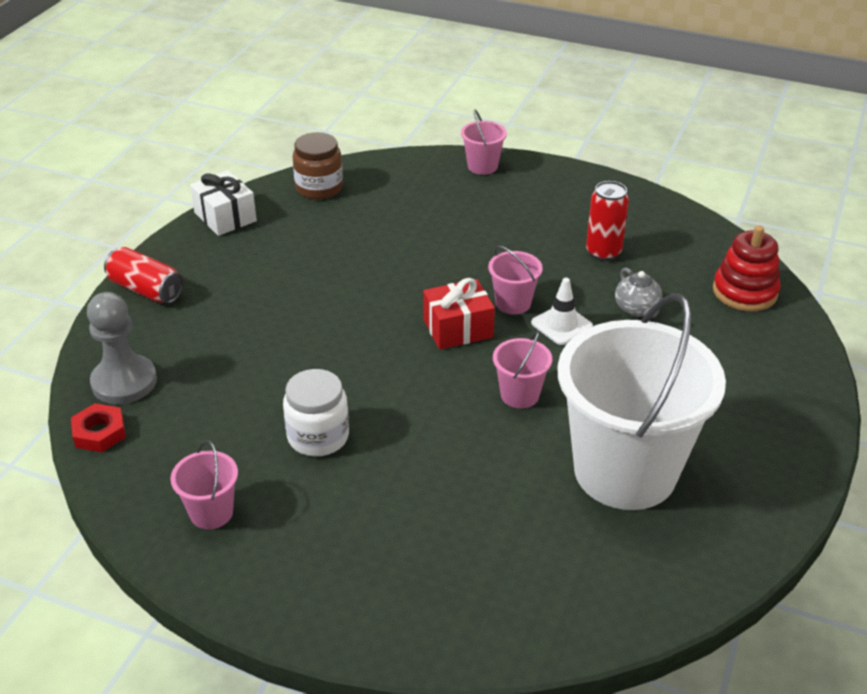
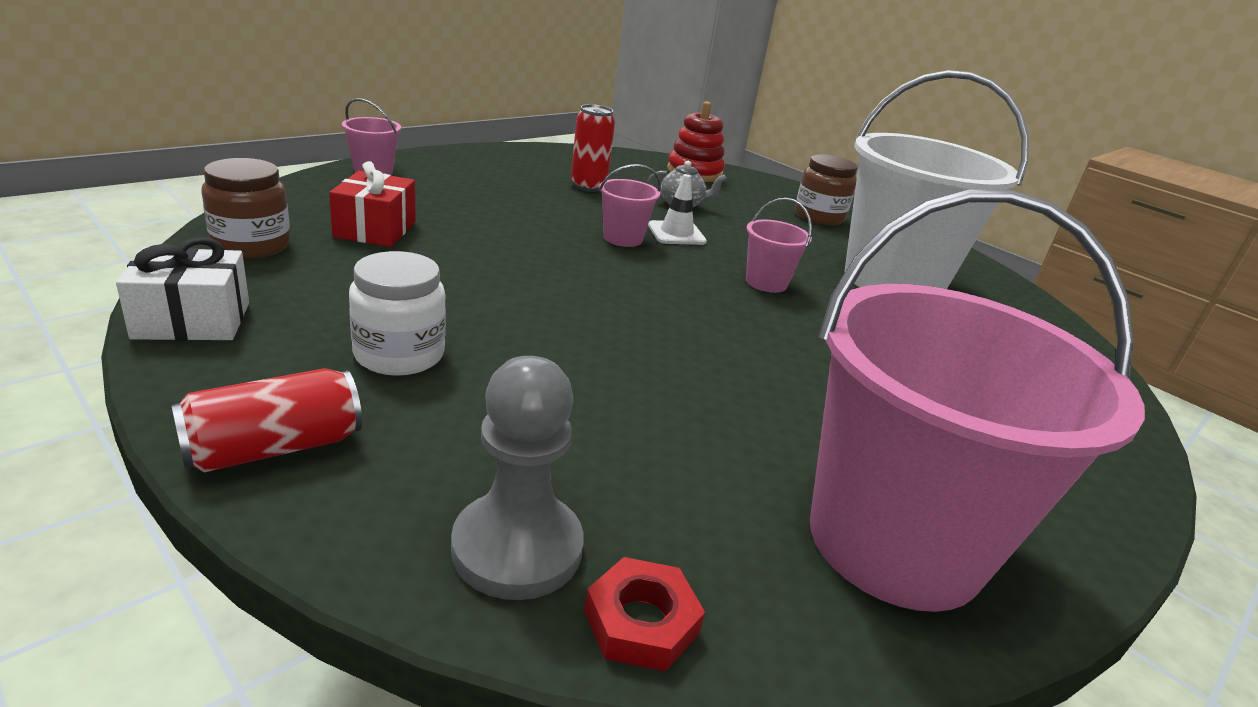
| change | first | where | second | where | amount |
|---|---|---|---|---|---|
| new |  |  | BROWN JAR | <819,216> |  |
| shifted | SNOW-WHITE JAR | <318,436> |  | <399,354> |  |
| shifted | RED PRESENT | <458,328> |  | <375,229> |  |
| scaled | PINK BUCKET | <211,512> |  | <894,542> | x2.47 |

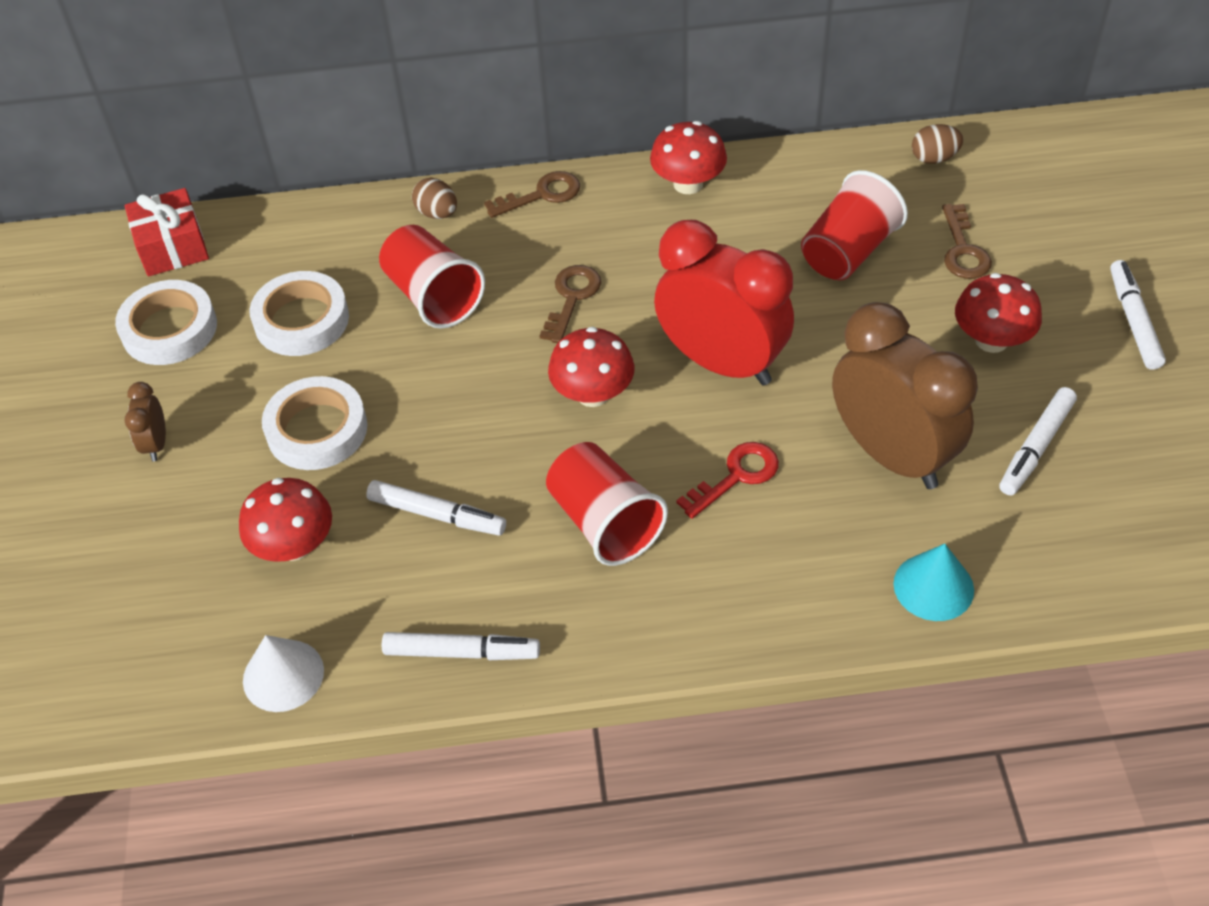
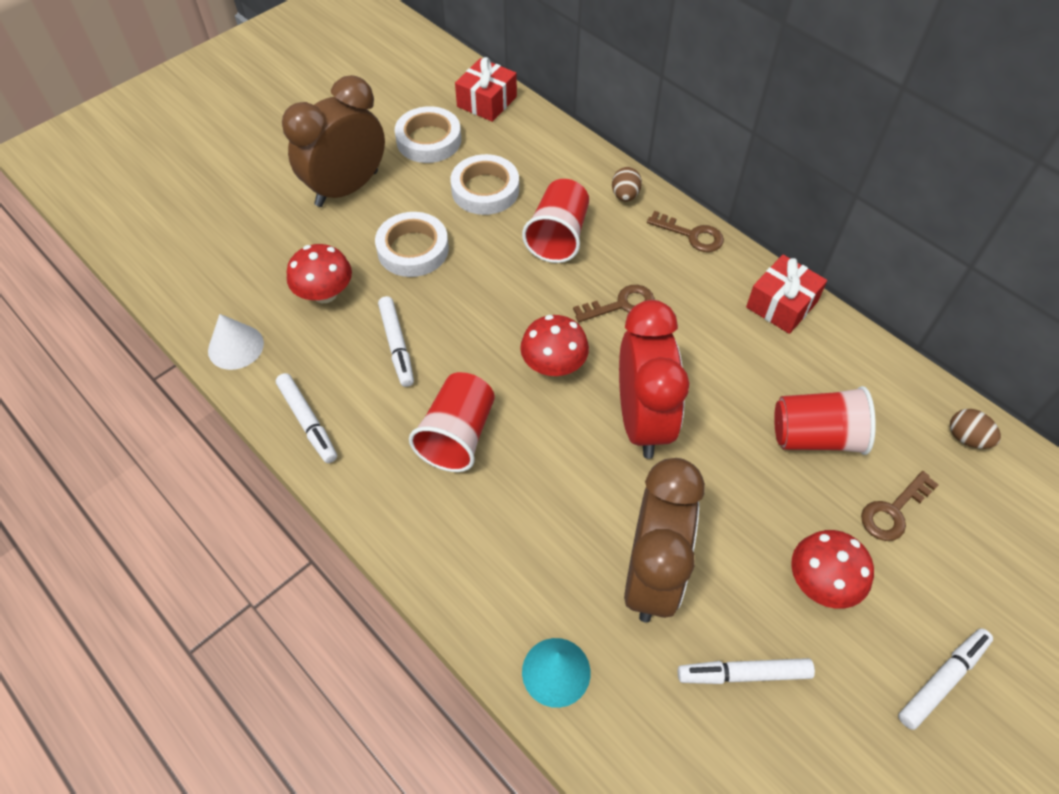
| change | first | where | second | where | amount |
|---|---|---|---|---|---|
| gone | RED DOOR KEY | <736,476> |  |  |  |
| swapped | RED MUSHROOM | <688,184> | RED PRESENT | <781,305> |  |
| scaled | BROWN CLOCK | <156,444> |  | <347,188> | x2.40 |

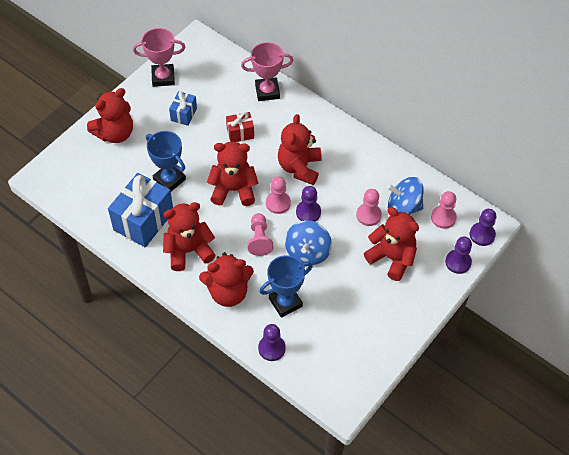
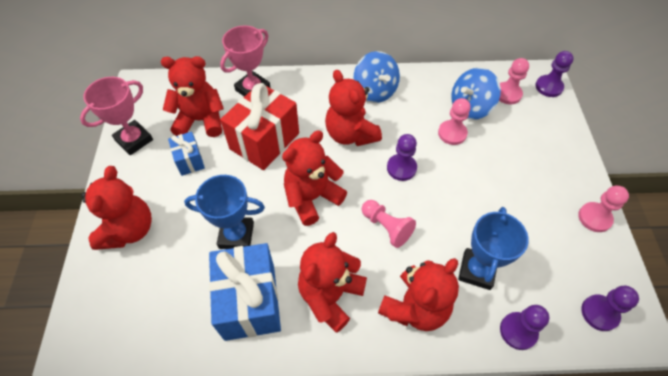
| change | first | where | second | where | amount |
|---|---|---|---|---|---|
| shifted | PINK GAME PAWN | <278,203> |  | <594,218> |  |
| shifted | COBALT WHIRLIGIG | <307,252> |  | <375,91> |  |
| shifted | RED STUFFED BEAR | <392,258> |  | <201,120> |  |
| shifted | PURPLE GAME PAWN | <458,262> |  | <599,313> |  |
| scaled | RED PRESENT | <240,133> |  | <264,141> | x1.94 |

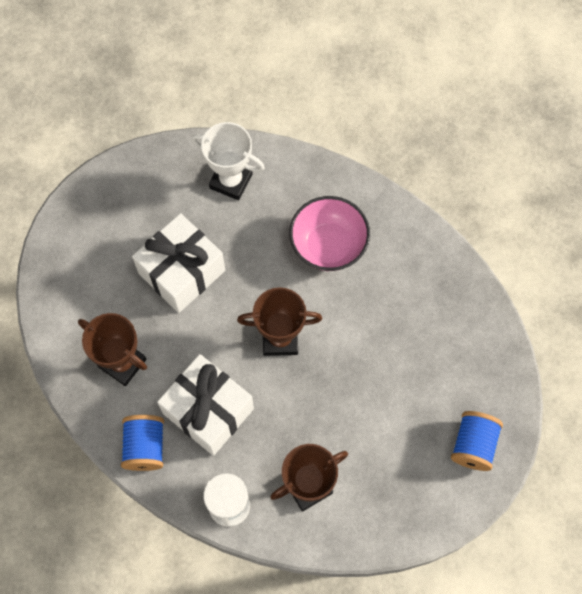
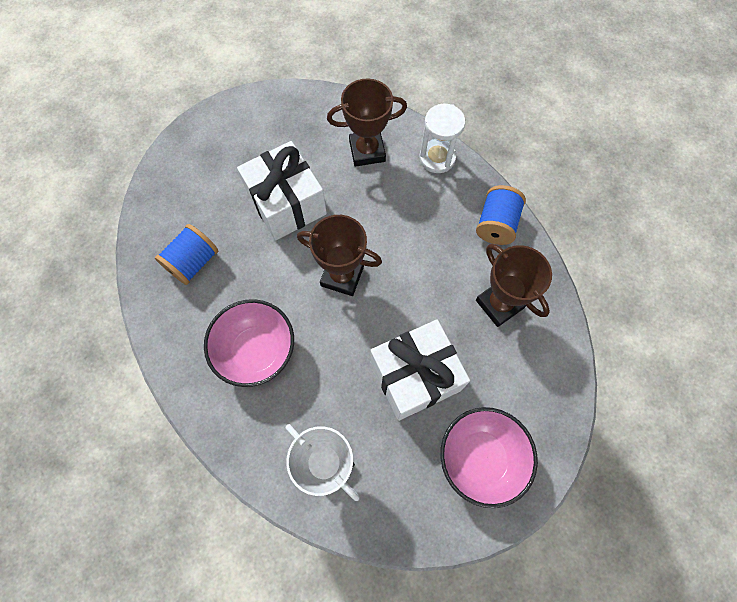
| change | first | where | second | where | amount |
|---|---|---|---|---|---|
| new |  |  | PINK DEEP DISH | <480,458> |  |
| shifted | SNOW-WHITE PRESENT | <208,411> |  | <286,203> |  |
| shifted | COBALT REEL OF THREAD | <473,445> |  | <193,262> |  |

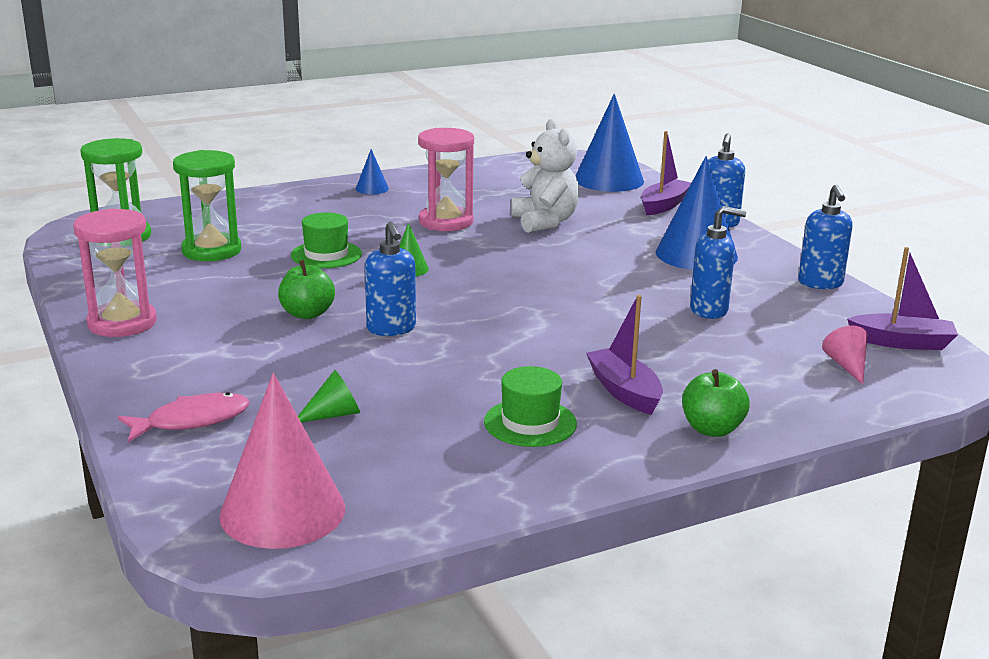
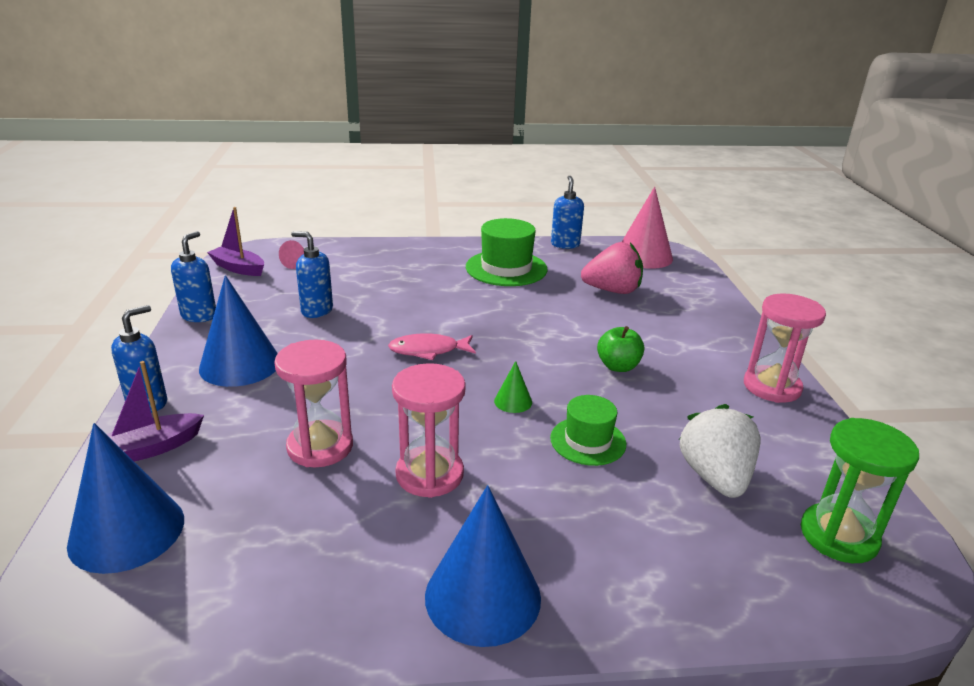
| change | first | where | second | where | amount |
|---|---|---|---|---|---|
| gone | PURPLE TOY BOAT | <624,391> |  |  |  |
| gone | GREEN APPLE FRUIT | <712,429> |  |  |  |
| shifted | PINK TOY FISH | <192,421> |  | <428,350> |  |
| shifted | COBALT PUMP BOTTLE | <391,329> |  | <565,244> |  |
| swapped | GREEN SAND TIMER | <211,251> | SNOW-WHITE TOY STRAWBERRY | <715,477> |  |
| swapped | GREEN CONE SHAPE | <333,414> | PINK TOY STRAWBERRY | <612,291> |  |
| swapped | SNOW-WHITE STUFFED BEAR | <545,222> | PINK SAND TIMER | <320,447> |  |
| scaled | COBALT CONE SHAPE | <372,188> |  | <483,596> | x2.17 |
| scaled | GREEN TOP HAT | <530,423> |  | <506,268> | x1.60 |

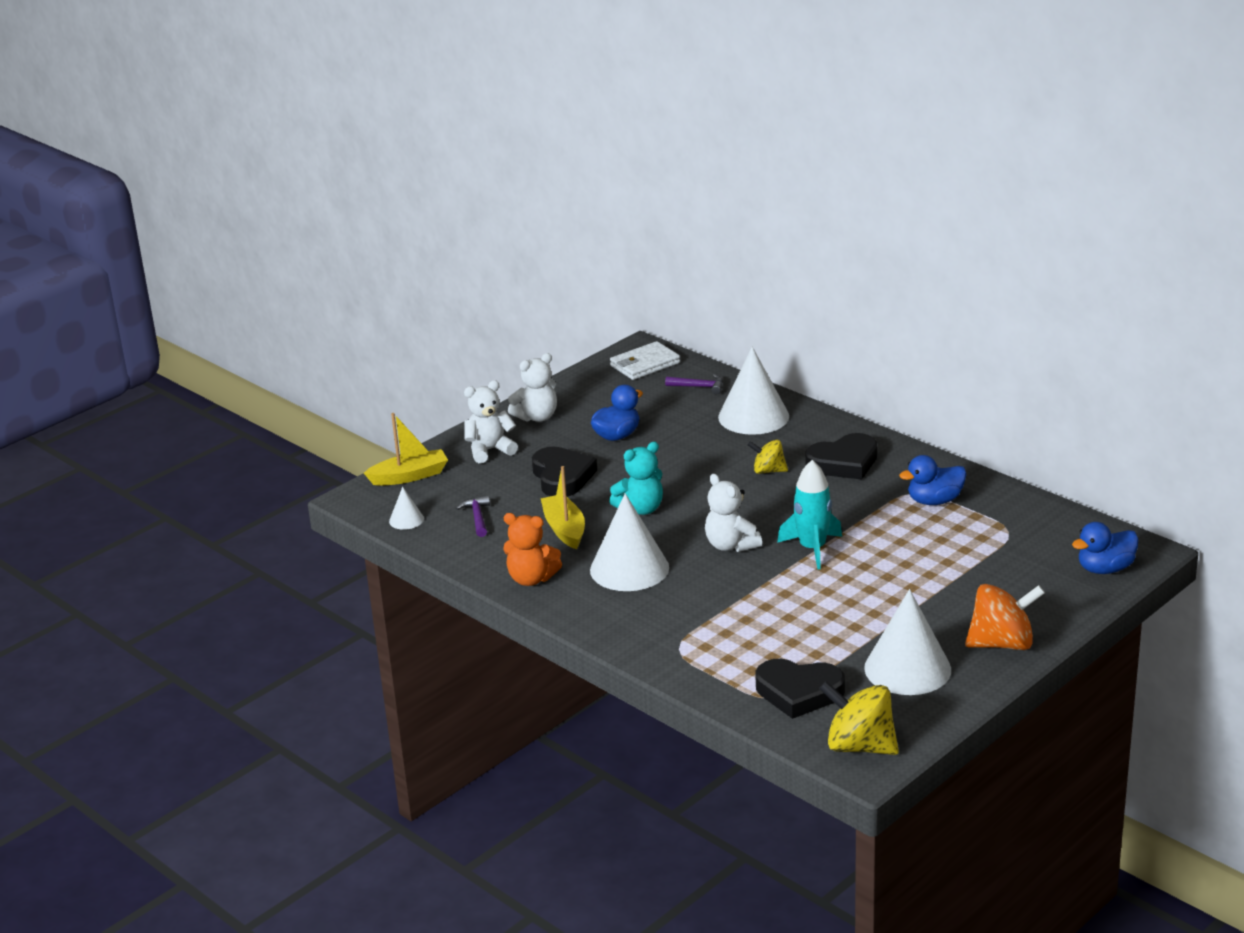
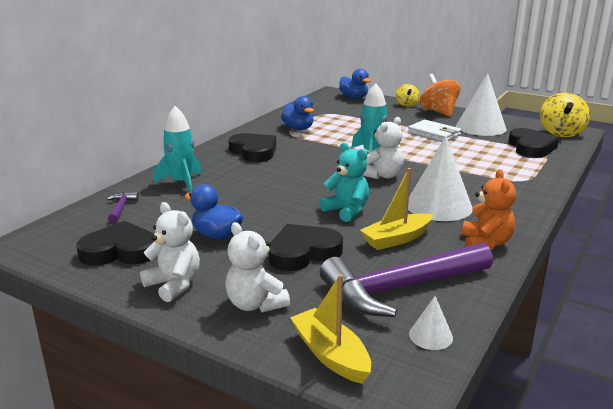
| change | first | where | second | where | amount |
|---|---|---|---|---|---|
| new |  |  | EBONY HEART | <120,251> |  |
| shifted | SNOW-WHITE WALLET | <644,364> |  | <434,134> |  |
| shifted | BRIGHT YELLOW WHIRLIGIG | <768,471> |  | <407,105> |  |
| swapped | SNOW-WHITE CONE SHAPE | <753,416> | TEAL TOY ROCKET | <181,183> |  |
| scaled | PURPLE HAMMER | <477,517> |  | <400,288> | x2.46 |

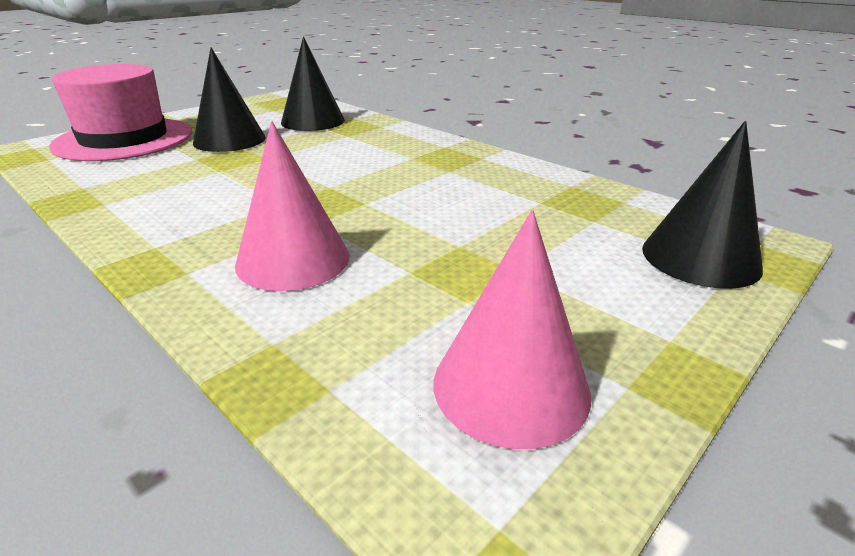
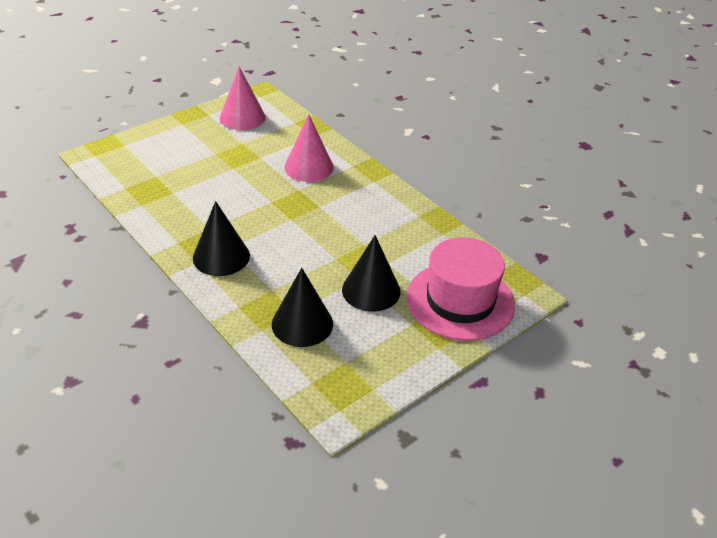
| change | first | where | second | where | amount |
|---|---|---|---|---|---|
| shifted | EBONY CONE SHAPE | <700,258> |  | <221,256> |  |

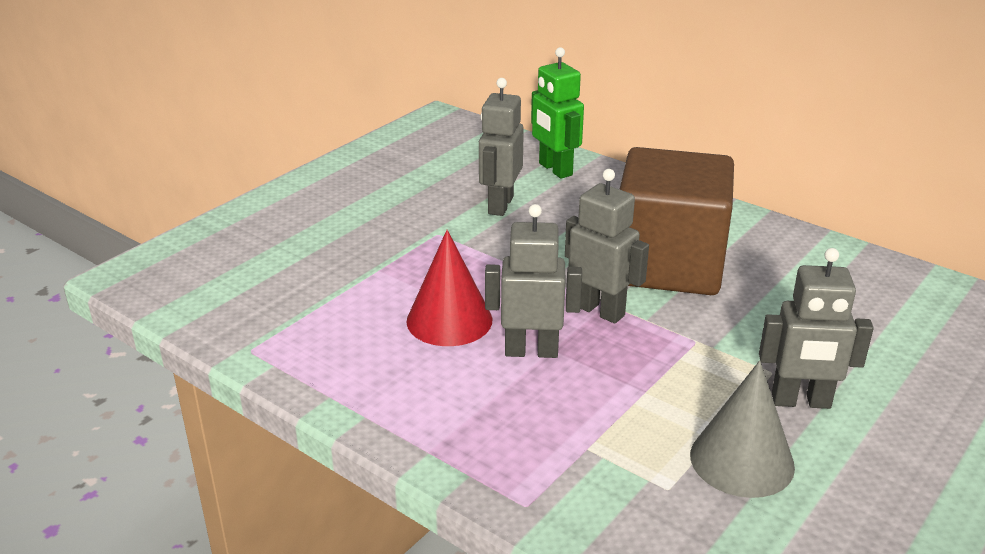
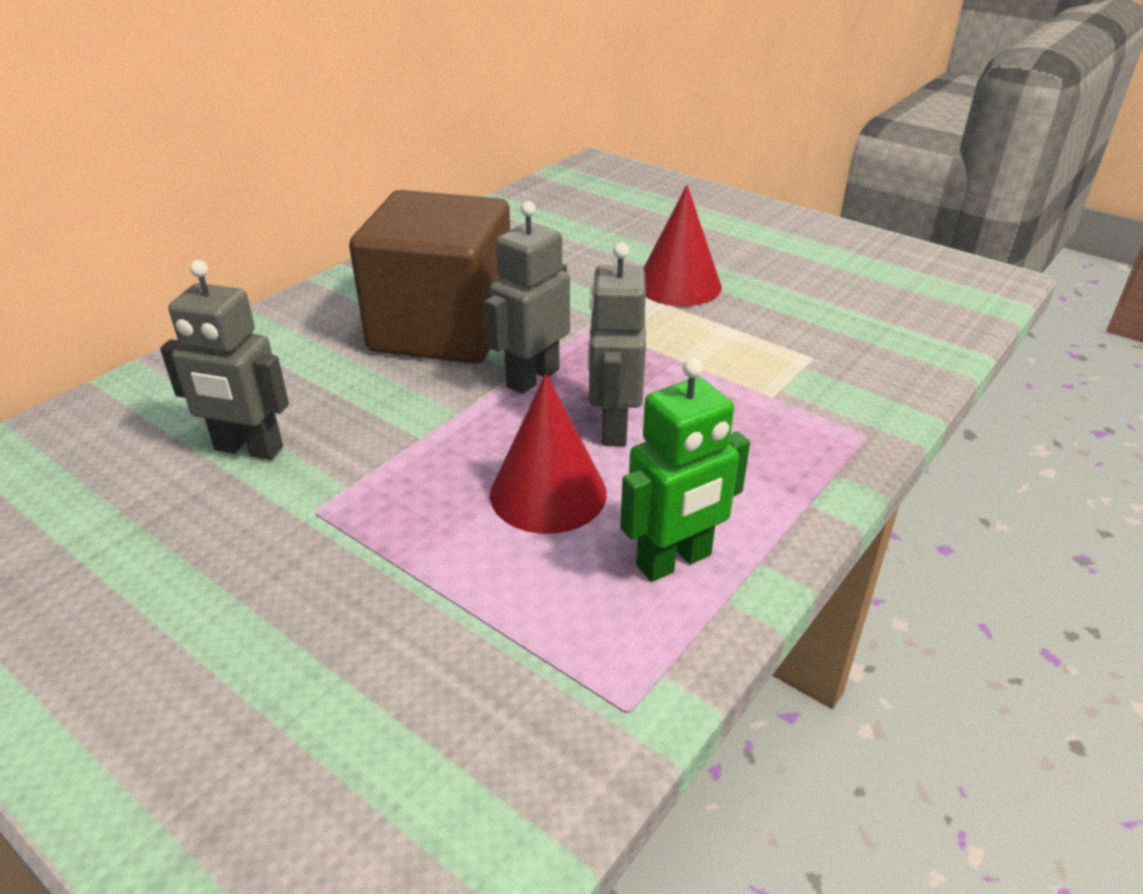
| change | first | where | second | where | amount |
|---|---|---|---|---|---|
| gone | ASH-GREY CONE SHAPE | <742,460> |  |  |  |
| shifted | GREEN ROBOT | <555,169> |  | <674,561> |  |
| swapped | ASH-GREY ROBOT | <801,401> | RED CONE SHAPE | <678,285> |  |

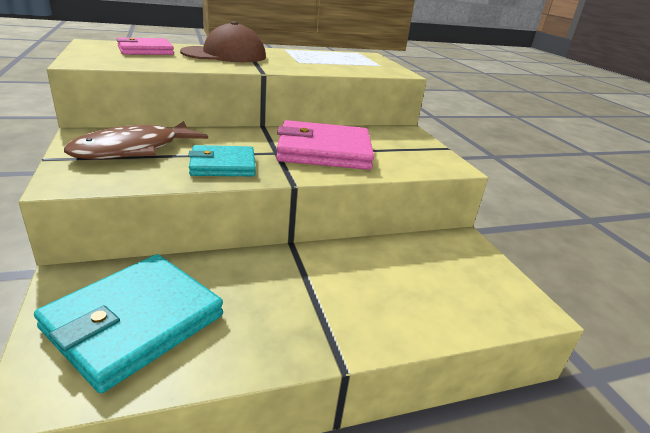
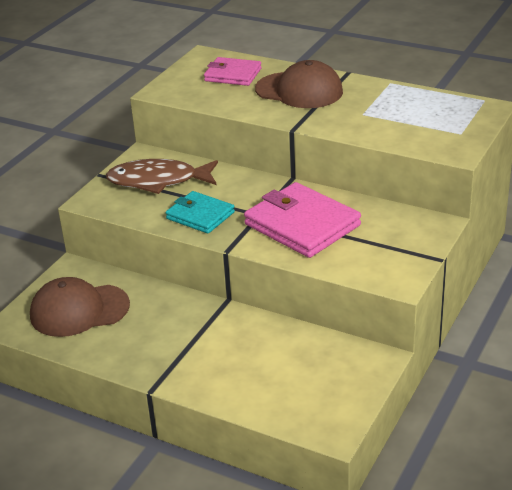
| change | first | where | second | where | amount |
|---|---|---|---|---|---|
| swapped | TEAL WALLET | <134,322> | BROWN BASEBALL CAP | <79,310> |  |

